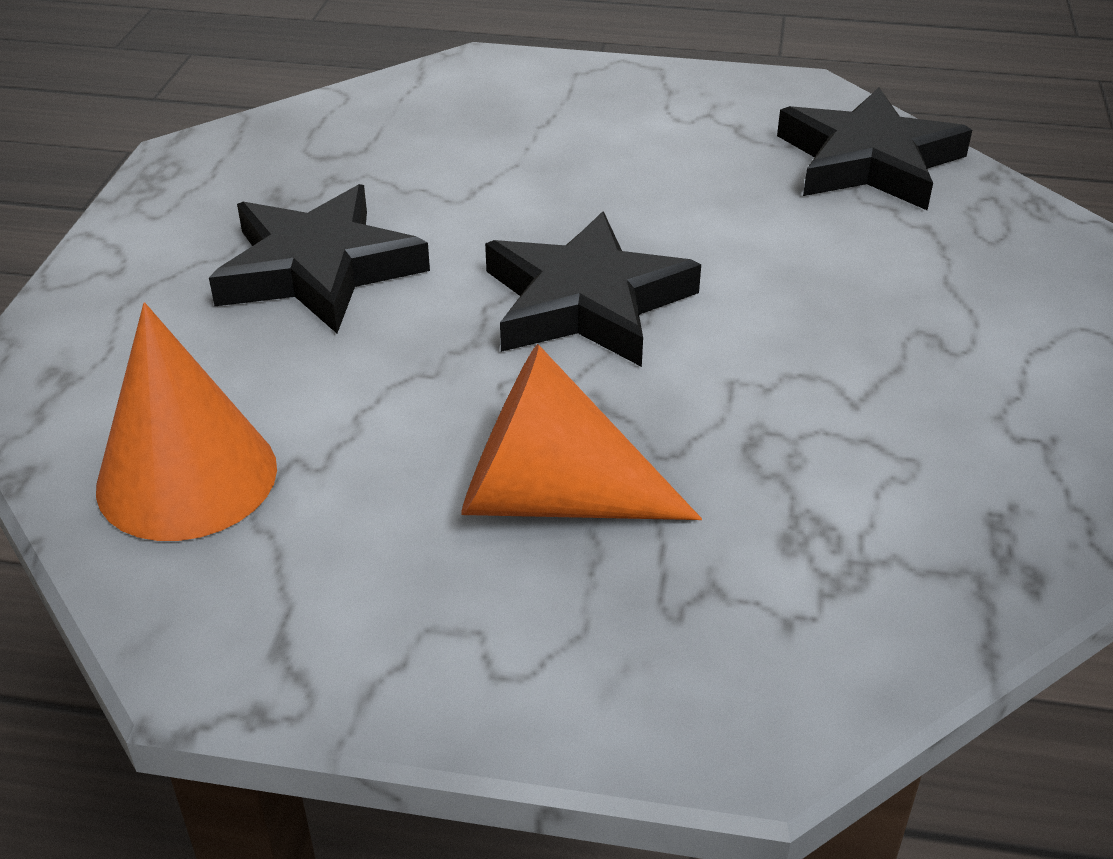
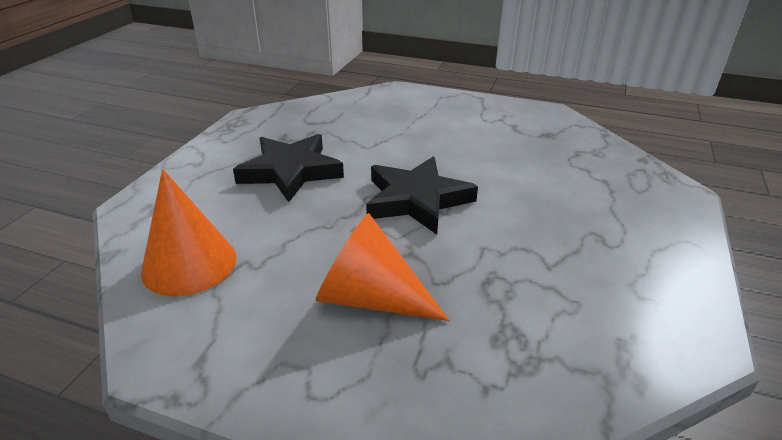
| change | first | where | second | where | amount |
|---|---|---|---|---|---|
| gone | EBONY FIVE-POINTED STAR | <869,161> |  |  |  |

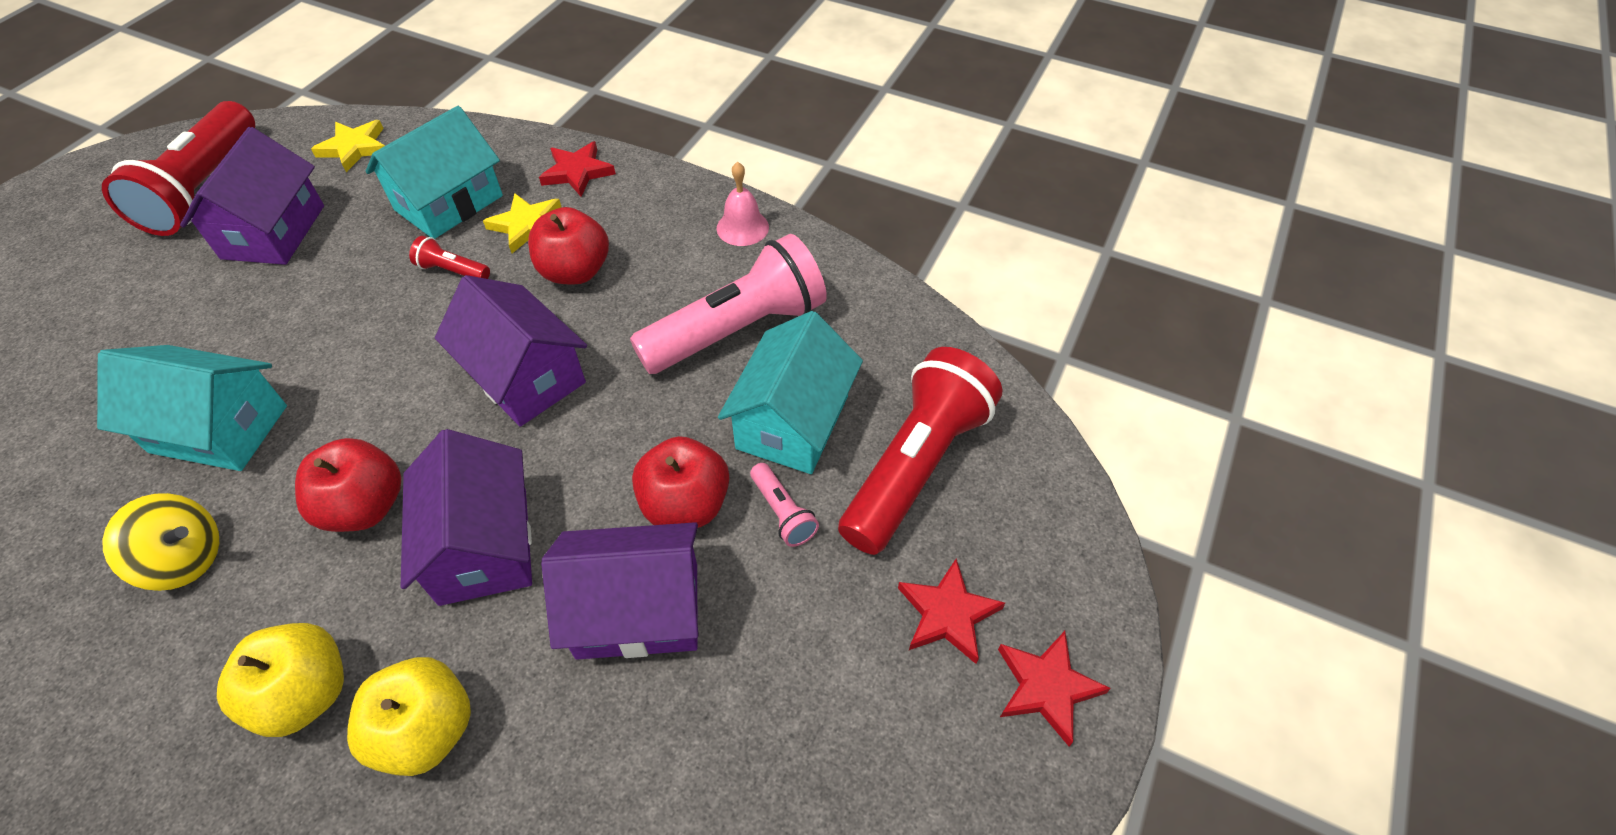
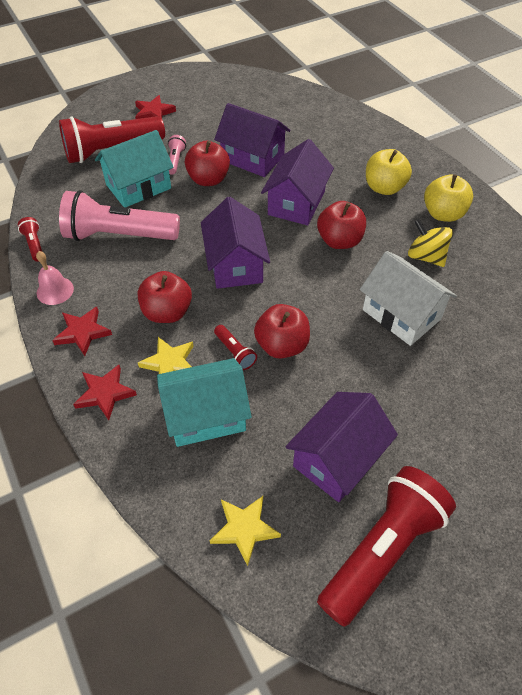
| change | first | where | second | where | amount |
|---|---|---|---|---|---|
| new |  |  | RED FLASHLIGHT | <34,245> |  |
| new |  |  | RED APPLE FRUIT | <282,345> |  |
| shifted | BRIGHT YELLOW APPLE FRUIT | <427,730> |  | <443,214> |  |
| shifted | RED FIVE-POINTED STAR | <1046,687> |  | <83,332> |  |
| repainted | TEAL TOY HOUSE | <219,429> | SNOW-WHITE TOY HOUSE | <401,314> |  |

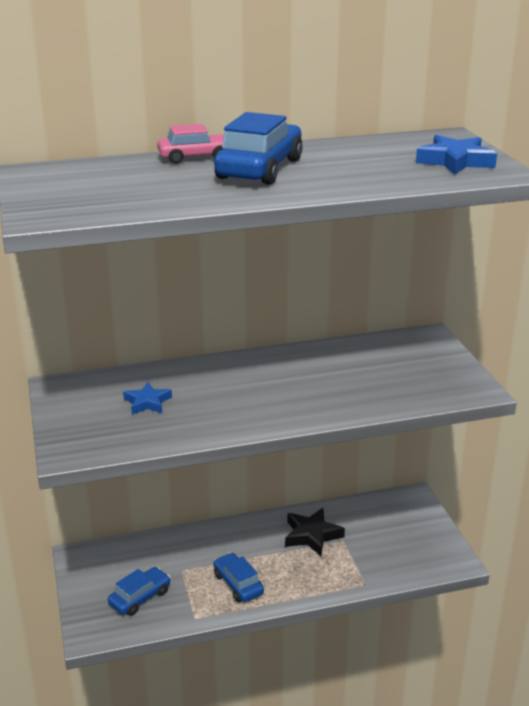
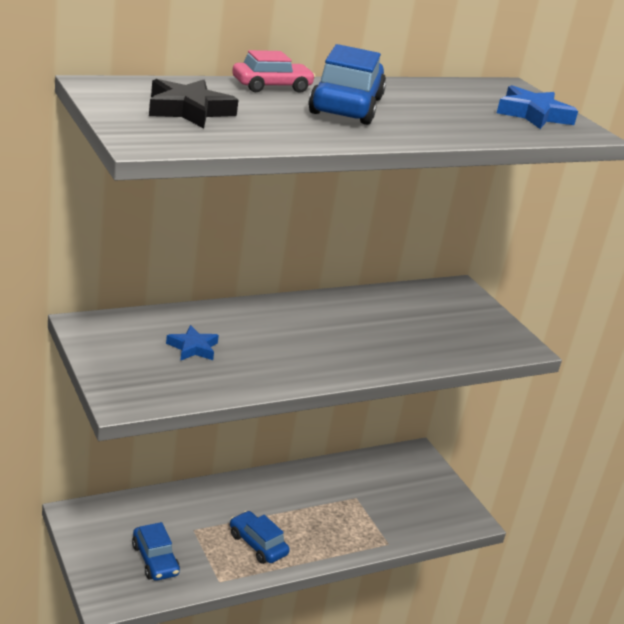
| change | first | where | second | where | amount |
|---|---|---|---|---|---|
| shifted | EBONY FIVE-POINTED STAR | <312,535> |  | <188,110> |  |
| rotated | COBALT AUTOMOBILE | <140,597> |  | <155,560> | 120 degrees clockwise |

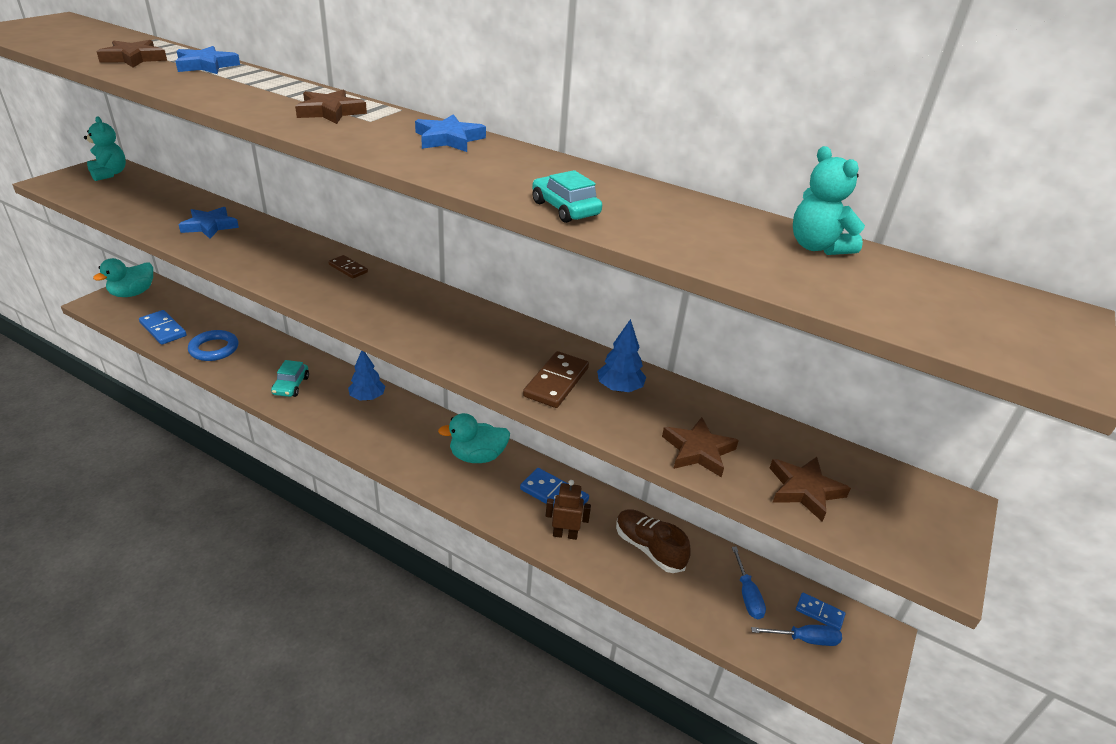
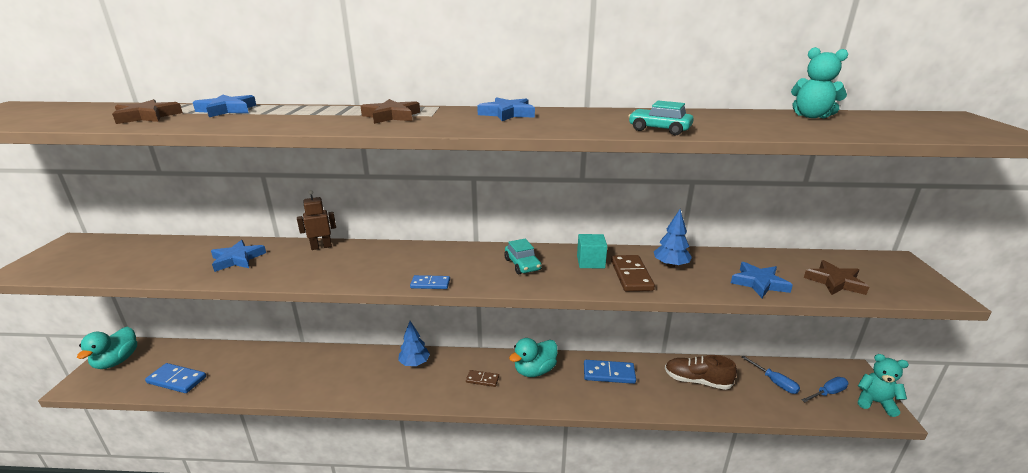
| change | first | where | second | where | amount |
|---|---|---|---|---|---|
| gone | COBALT HOOP | <214,349> |  |  |  |
| new |  |  | TEAL SOLID CUBE | <590,262> |  |
| shifted | TEAL STUFFED BEAR | <109,174> |  | <875,402> |  |
| shifted | TEAL AUTOMOBILE | <291,385> |  | <522,265> |  |
| shifted | BROWN DOMINO TILE | <348,268> |  | <482,379> |  |
| shifted | BROWN ROBOT | <565,534> |  | <321,247> |  |
| shifted | COBALT DOMINO TILE | <819,613> |  | <430,284> |  |
| repainted | BROWN FIVE-POINTED STAR | <698,451> | COBALT FIVE-POINTED STAR | <759,283> |  |

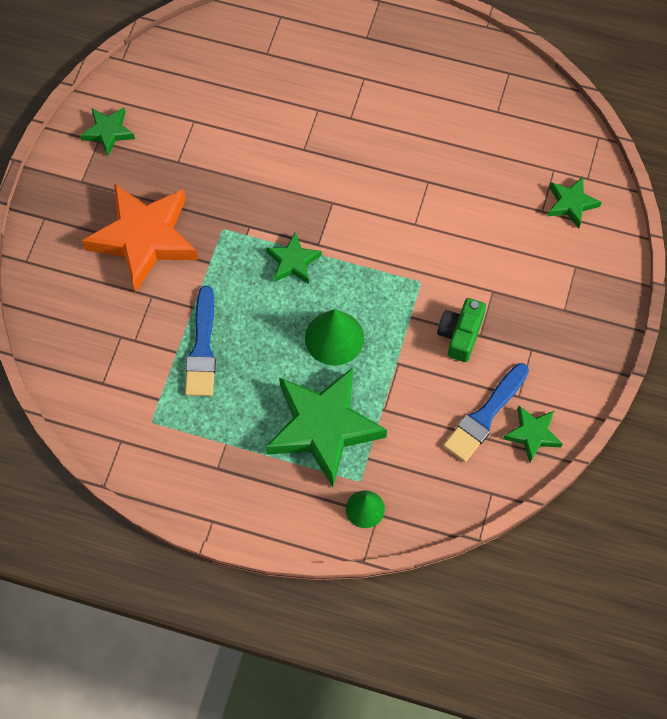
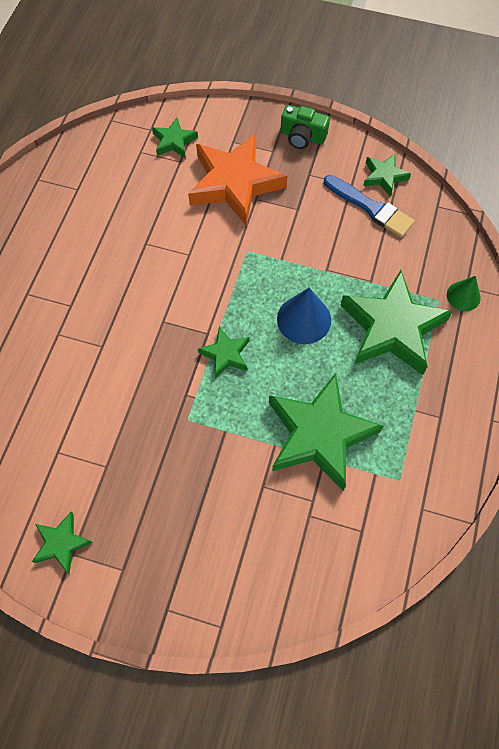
| change | first | where | second | where | amount |
|---|---|---|---|---|---|
| shifted | ORANGE FIVE-POINTED STAR | <144,238> |  | <234,183> |  |
| shifted | GREEN PHOTO CAMERA | <460,334> |  | <302,136> |  |
| swapped | COBALT PAINTBRUSH | <202,348> | GREEN FIVE-POINTED STAR | <319,434> |  |
| repainted | GREEN CONE SHAPE | <334,338> | COBALT CONE SHAPE | <304,319> |  |

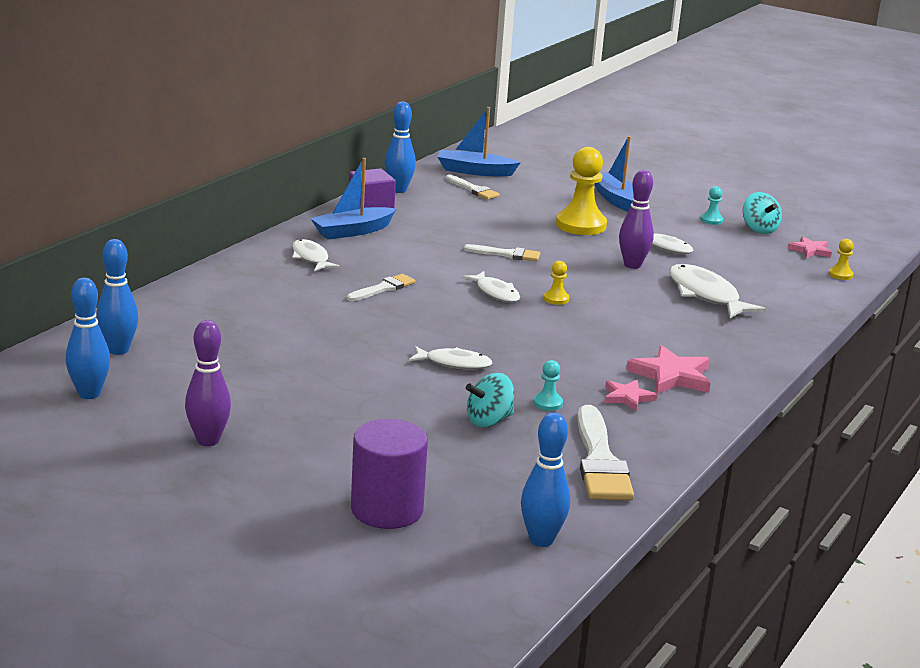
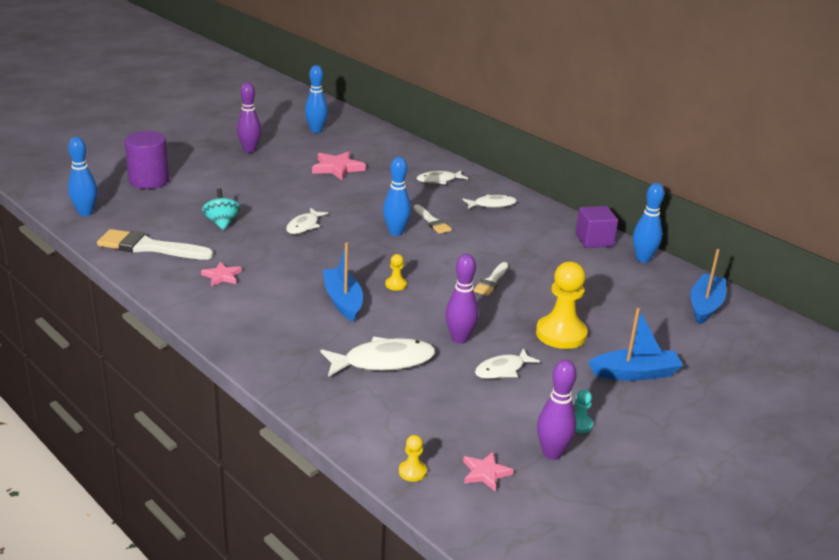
| change | first | where | second | where | amount |
|---|---|---|---|---|---|
| gone | SNOW-WHITE PAINTBRUSH | <473,189> |  |  |  |
| gone | TEAL GAME PAWN | <547,403> |  |  |  |
| shifted | COBALT BOWLING PIN | <118,350> |  | <396,232> |  |
| shifted | COBALT TOY BOAT | <352,231> |  | <343,301> |  |
| shifted | SNOW-WHITE TOY FISH | <495,293> |  | <439,180> |  |
| shifted | PINK FIVE-POINTED STAR | <671,376> |  | <337,168> |  |
| swapped | TEAL WHIRLIGIG | <759,229> | PURPLE BOWLING PIN | <552,453> |  |

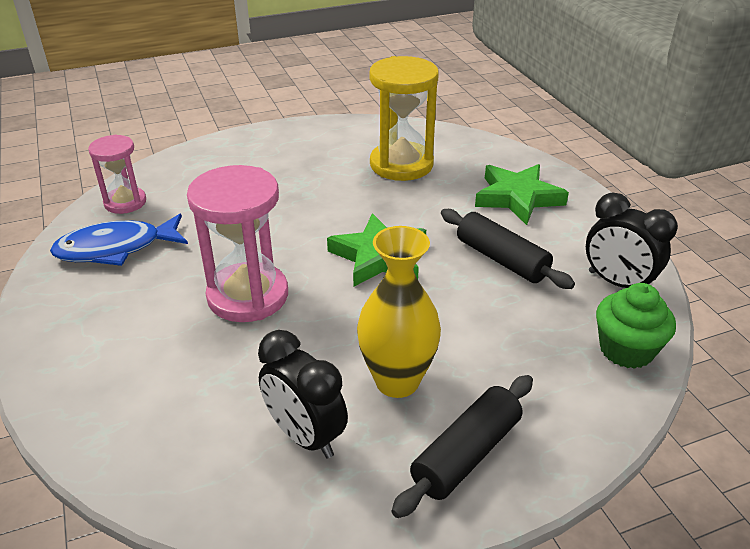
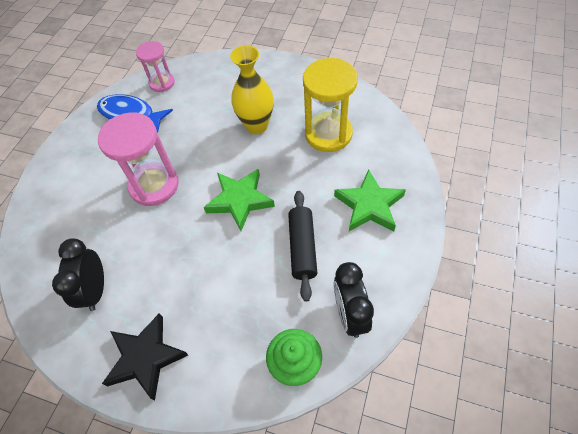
| change | first | where | second | where | amount |
|---|---|---|---|---|---|
| shifted | BRIGHT YELLOW TALL VASE | <397,381> |  | <256,125> |  |
| swapped | EBONY PASTRY ROLLER | <466,454> | EBONY FIVE-POINTED STAR | <145,357> |  |

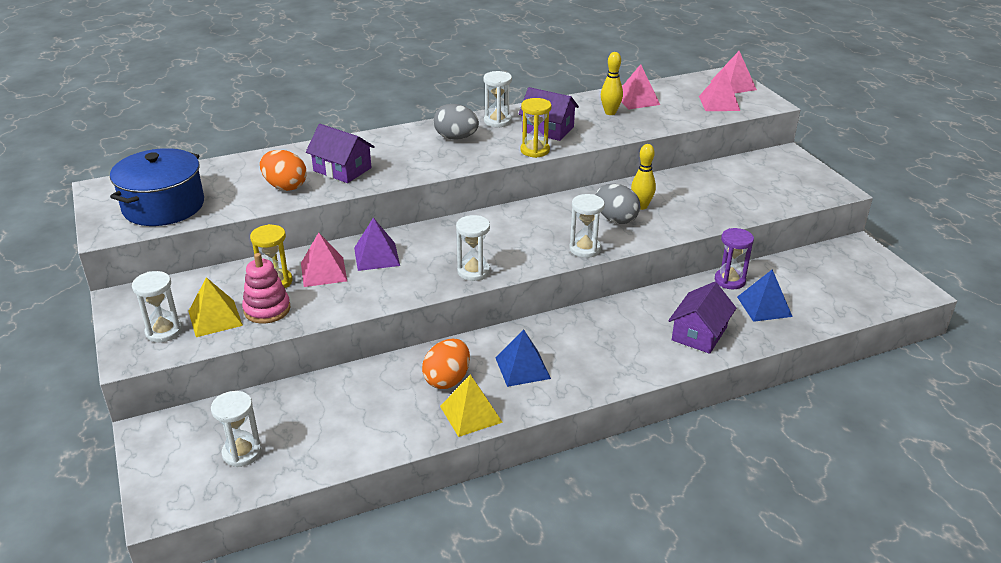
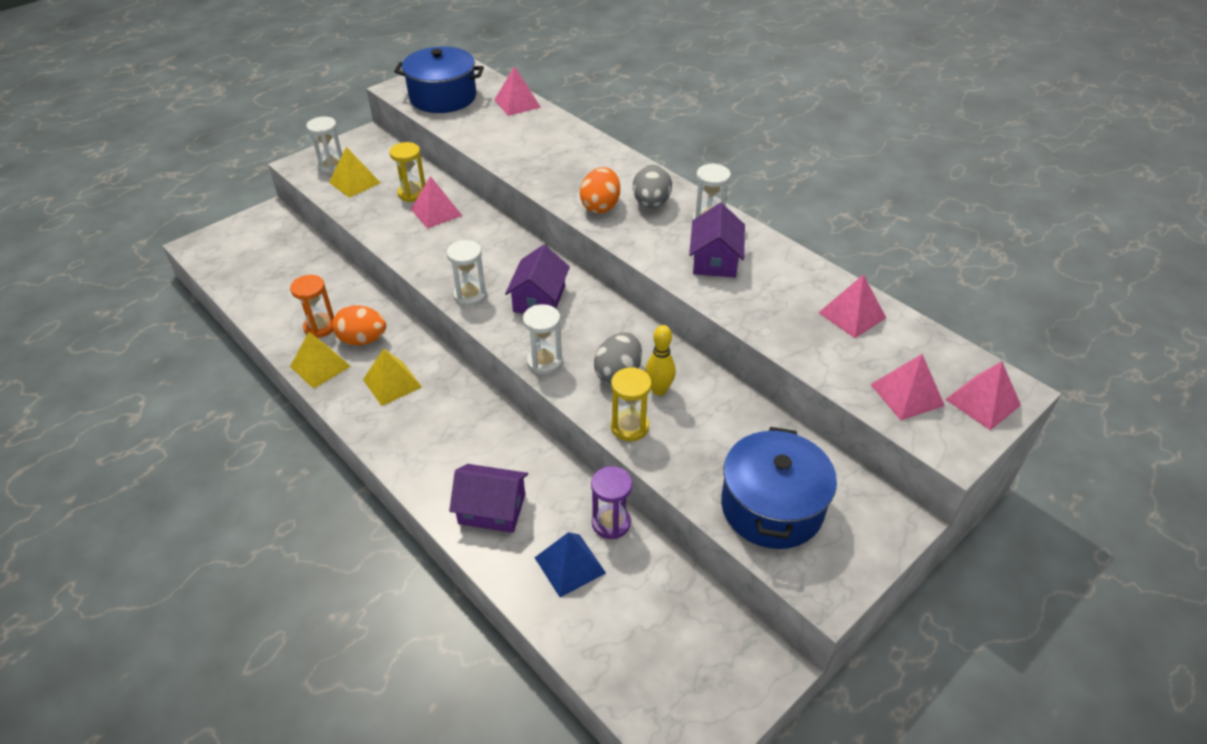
| change | first | where | second | where | amount |
|---|---|---|---|---|---|
| gone | SNOW-WHITE SAND TIMER | <242,453> |  |  |  |
| gone | PINK RING STACKER | <267,309> |  |  |  |
| gone | PURPLE PYRAMID | <376,256> |  |  |  |
| gone | BRIGHT YELLOW BOWLING PIN | <610,112> |  |  |  |
| new |  |  | ORANGE SAND TIMER | <320,327> |  |
| new |  |  | PINK PYRAMID | <517,103> |  |
| new |  |  | COBALT COOKING POT | <772,507> |  |
| shifted | ORANGE EGG | <285,186> |  | <600,206> |  |
| shifted | PURPLE TOY HOUSE | <342,169> |  | <539,299> |  |
| shifted | BRIGHT YELLOW SAND TIMER | <535,150> |  | <629,427> |  |
| repainted | COBALT PYRAMID | <522,368> | BRIGHT YELLOW PYRAMID | <392,383> |  |

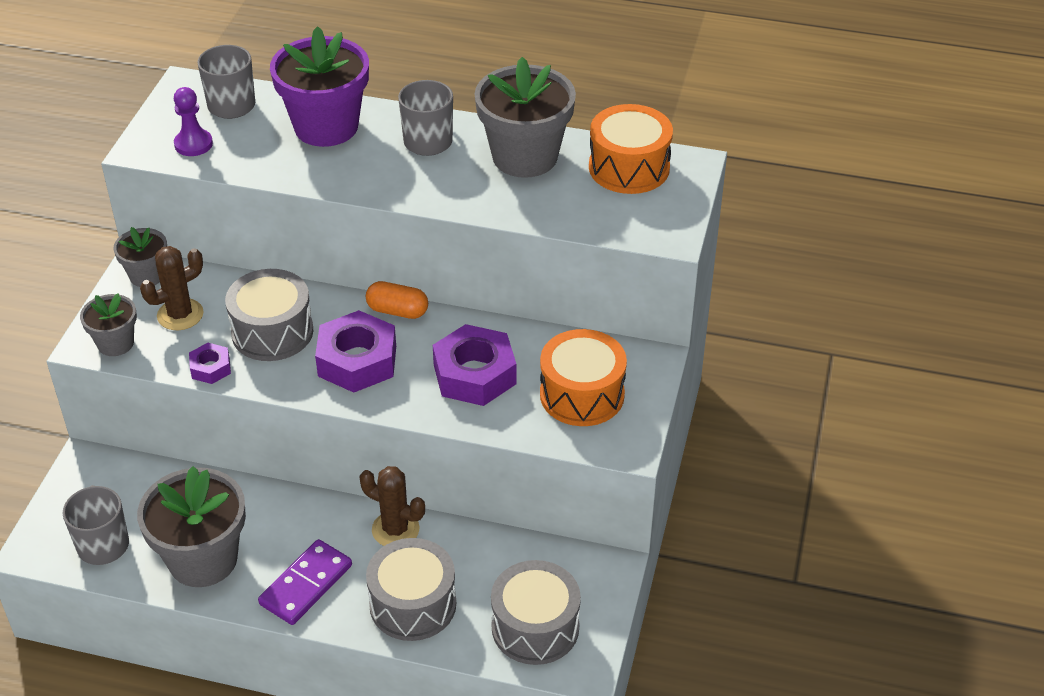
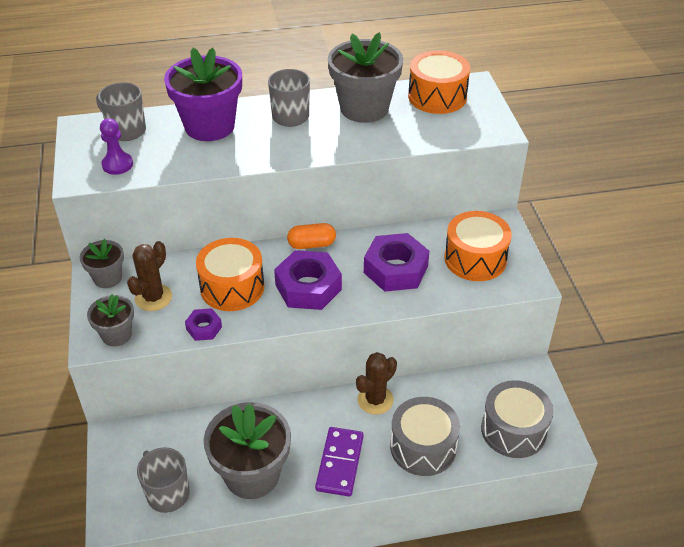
| change | first | where | second | where | amount |
|---|---|---|---|---|---|
| repainted | ASH-GREY SNARE DRUM | <272,332> | ORANGE SNARE DRUM | <232,287> |  |
| rotated | BROWN CACTUS | <395,529> |  | <375,400> | 45 degrees counterclockwise |

